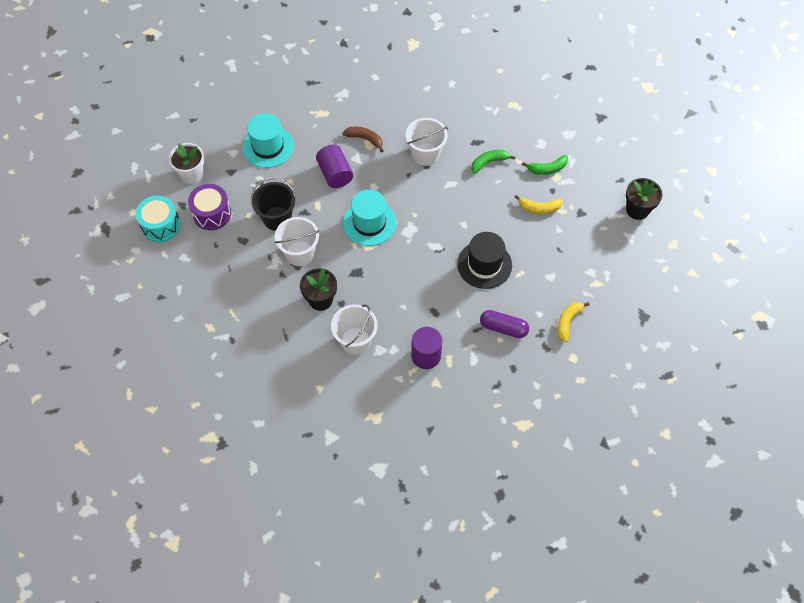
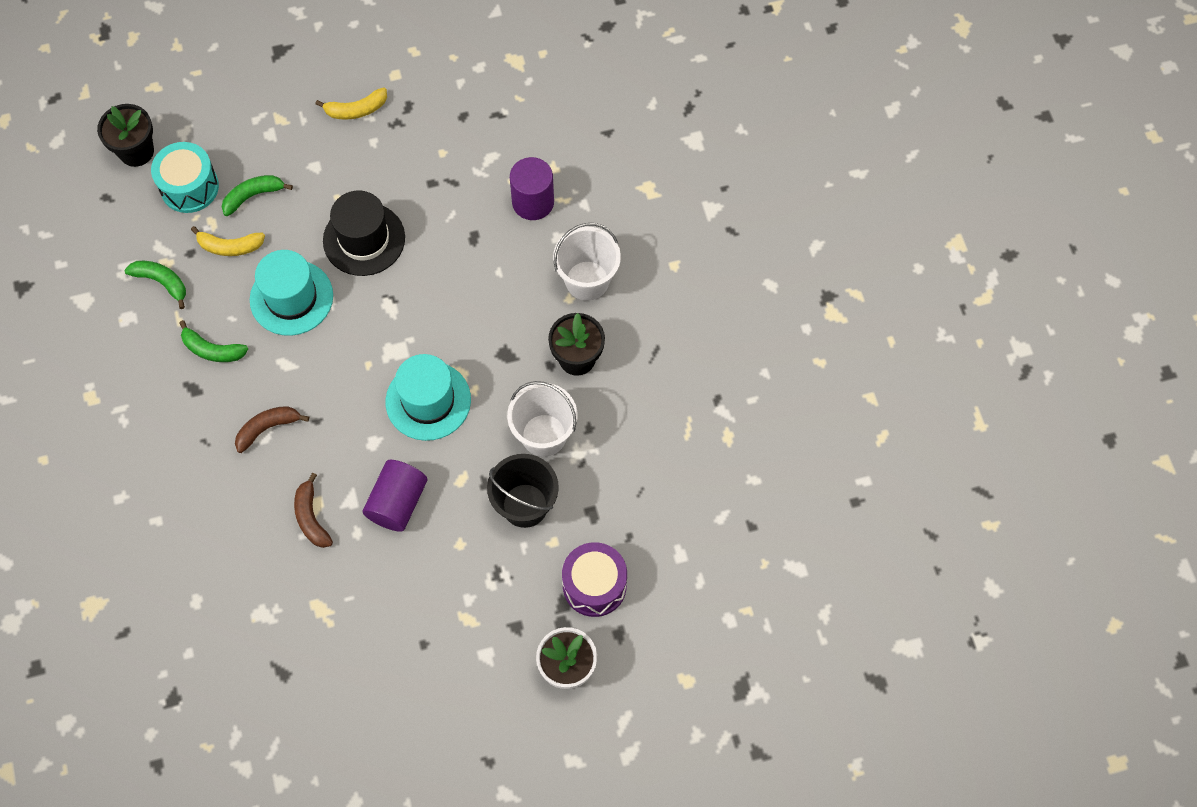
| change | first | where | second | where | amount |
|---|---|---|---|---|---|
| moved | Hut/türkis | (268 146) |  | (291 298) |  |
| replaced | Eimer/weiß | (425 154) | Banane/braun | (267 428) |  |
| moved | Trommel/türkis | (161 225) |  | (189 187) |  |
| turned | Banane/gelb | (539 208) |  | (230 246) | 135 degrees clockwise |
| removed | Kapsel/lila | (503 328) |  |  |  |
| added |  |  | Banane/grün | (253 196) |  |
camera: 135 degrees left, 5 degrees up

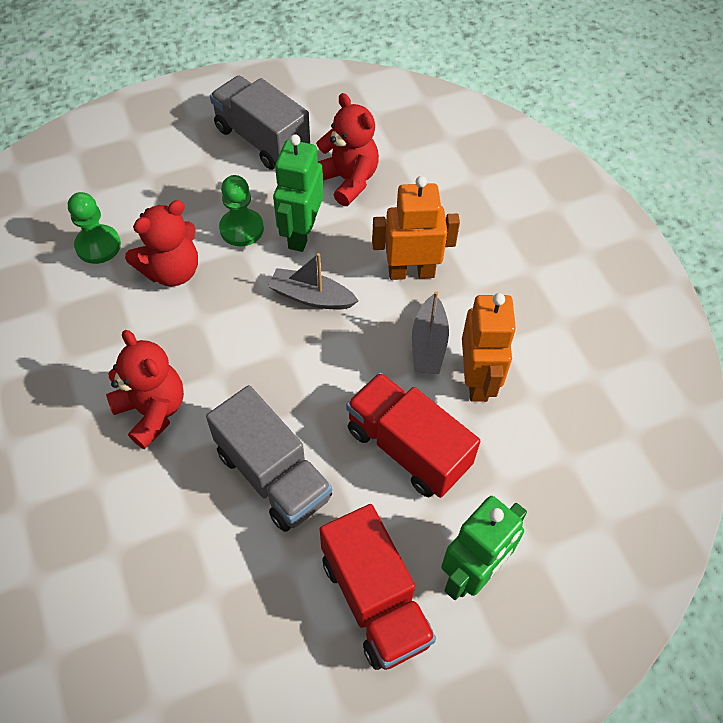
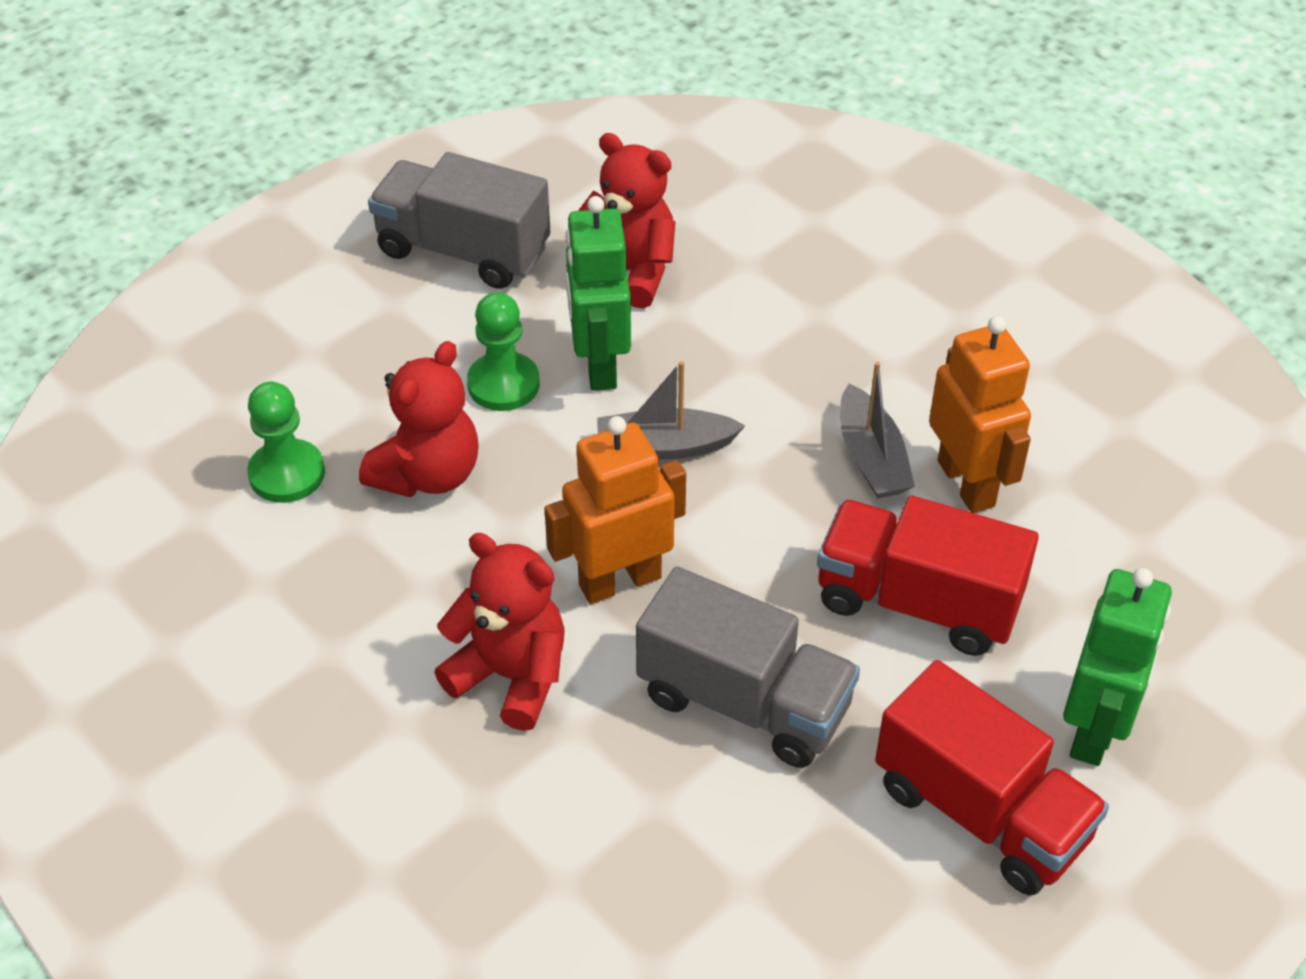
| change | first | where | second | where | amount |
|---|---|---|---|---|---|
| moved | Roboter/orange | (411 272) |  | (619 581) |  |
camera: 20 degrees left, 10 degrees down

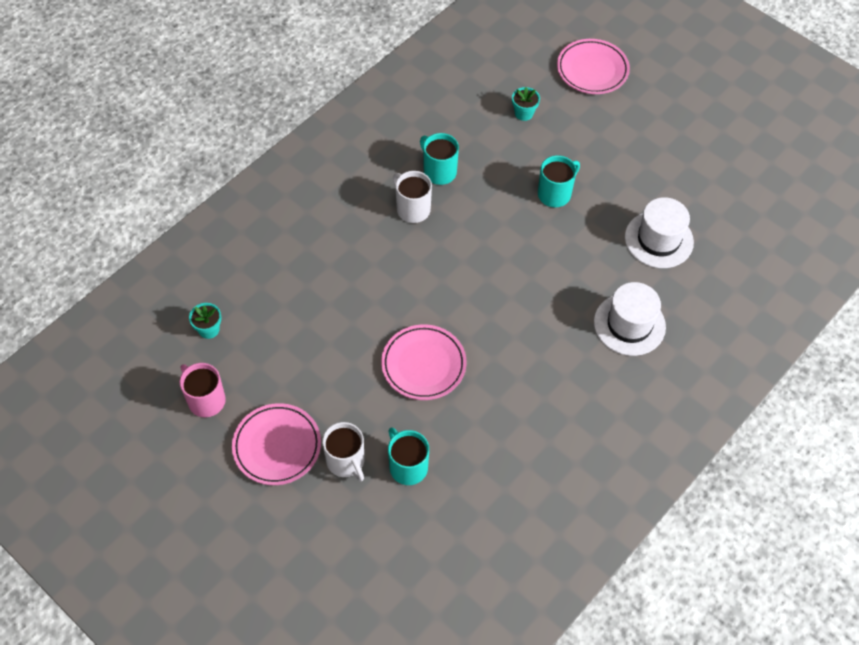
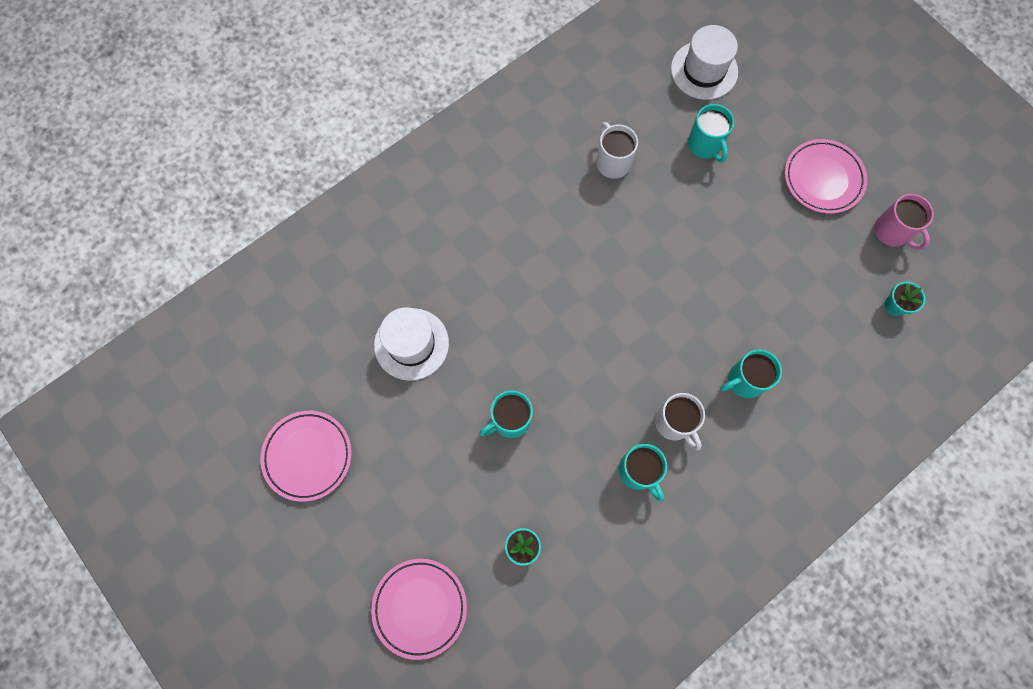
| change | first | where | second | where | amount |
|---|---|---|---|---|---|
| moved | Hut/weiß | (629 324) |  | (704 70) |  |
| moved | Teller/rosa | (423 365) |  | (308 456) |  |
| moved | Tasse/weiß | (346 461) |  | (612 162) |  |
| added |  |  | Tasse/türkis | (744 380) |  |
camera: 170 degrees left, 15 degrees up

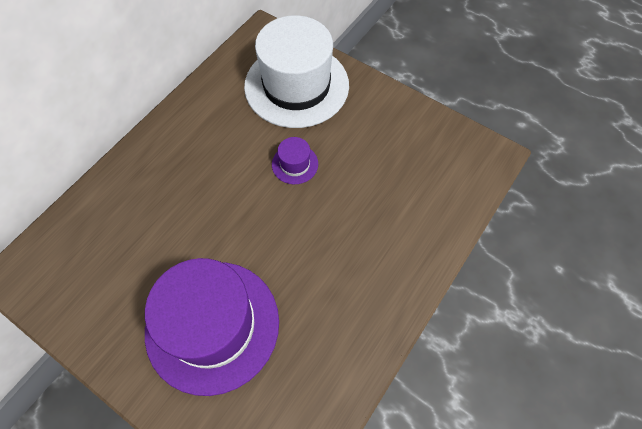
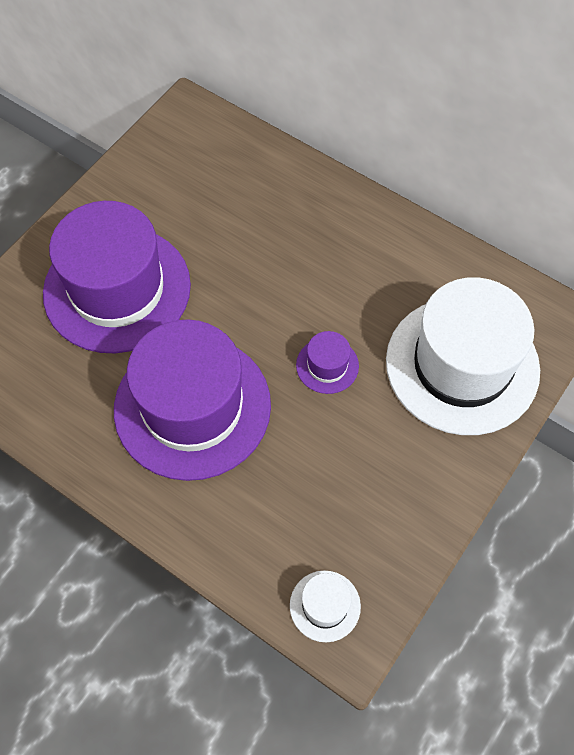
| change | first | where | second | where | amount |
|---|---|---|---|---|---|
| added |  |  | Hut/lila | (192 407) |  |
| added |  |  | Hut/weiß | (325 606) |  |
camera: 90 degrees right, 0 degrees up

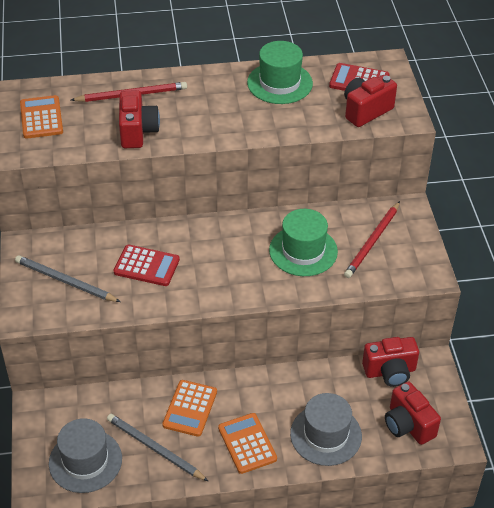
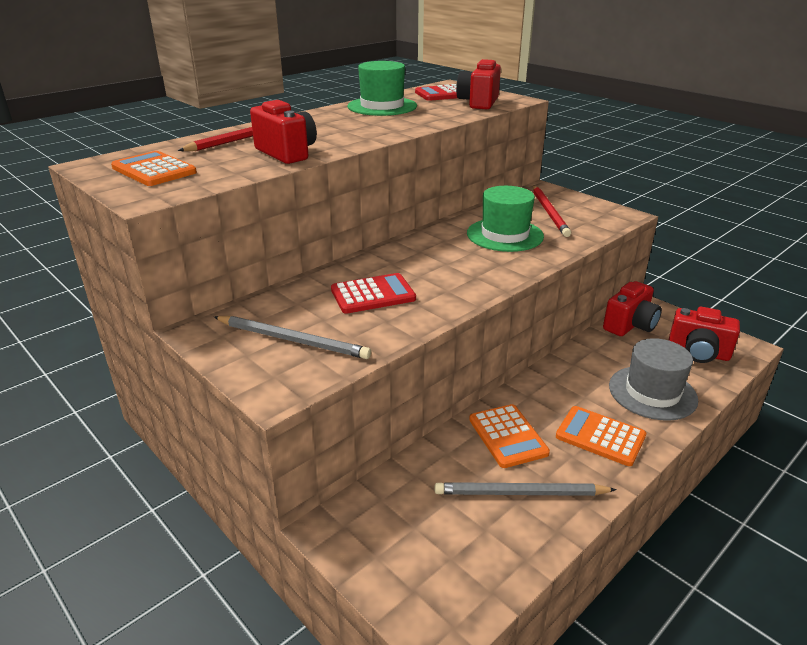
| change | first | where | second | where | amount |
|---|---|---|---|---|---|
| turned | Bleistift/grau | (65 281) |  | (293 340) | 150 degrees counterclockwise |
| removed | Hut/grau | (85 461) |  |  |  |
camera: 35 degrees left, 15 degrees down

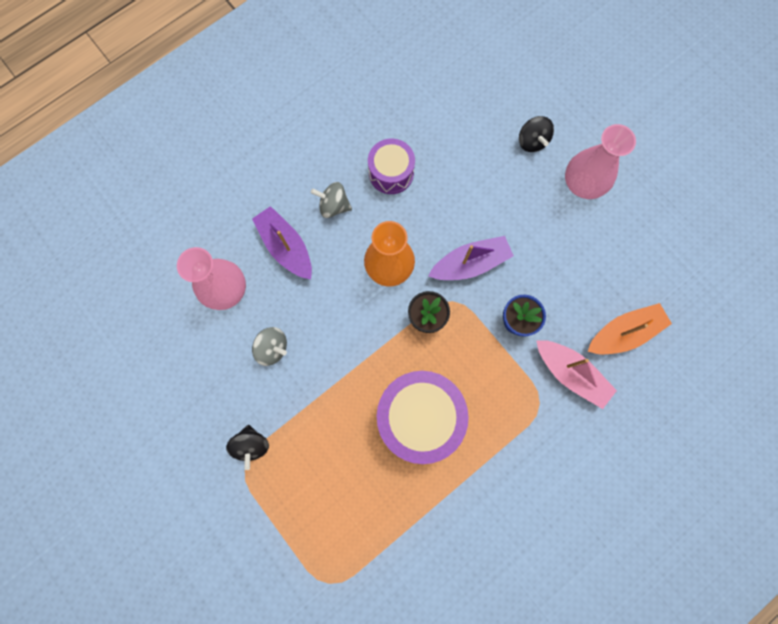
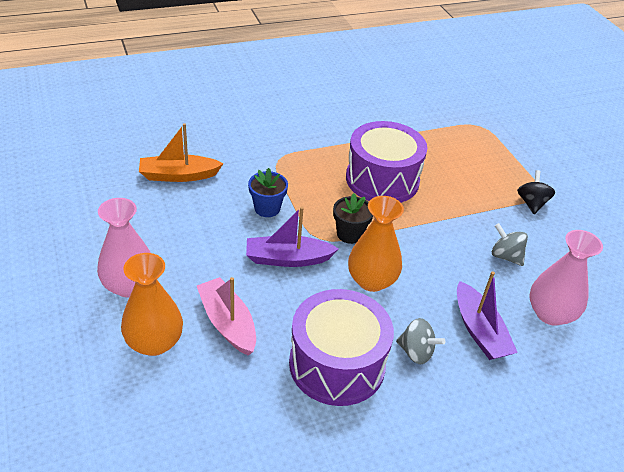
| change | first | where | second | where | amount |
|---|---|---|---|---|---|
| replaced | Kreisel/schwarz | (532 141) | Vase/orange | (154 342) |  |
| resized | Trommel/lila | (391 173) |  | (337 364) | x1.69 |
| moved | Boot/rosa | (570 374) |  | (227 323) |  |
camera: 165 degrees left, 35 degrees down

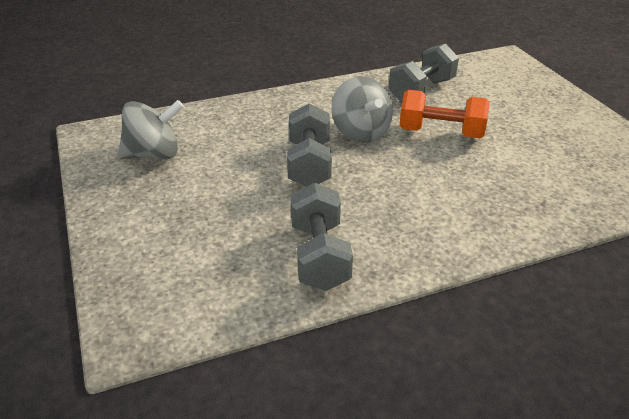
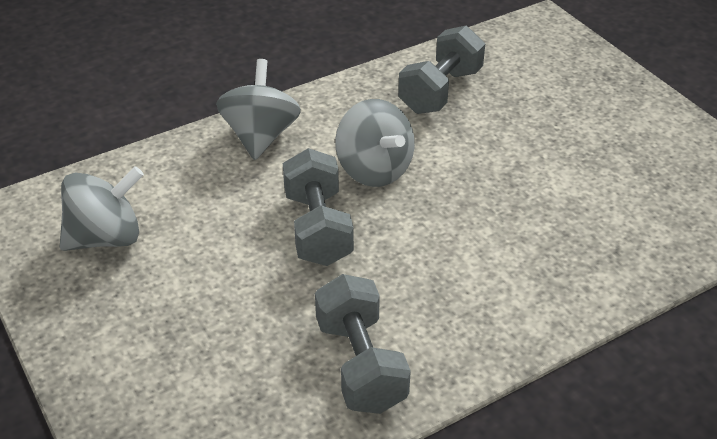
| change | first | where | second | where | amount |
|---|---|---|---|---|---|
| removed | Hantel/orange | (441 133) |  |  |  |
| added |  |  | Kreisel/grau | (260 136) |  |
camera: 10 degrees left, 5 degrees up

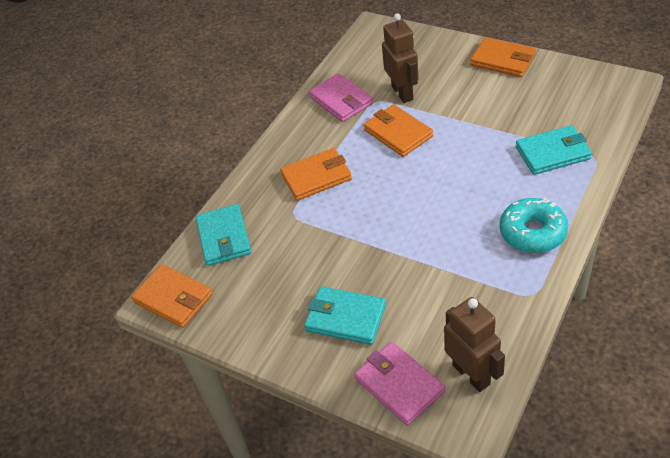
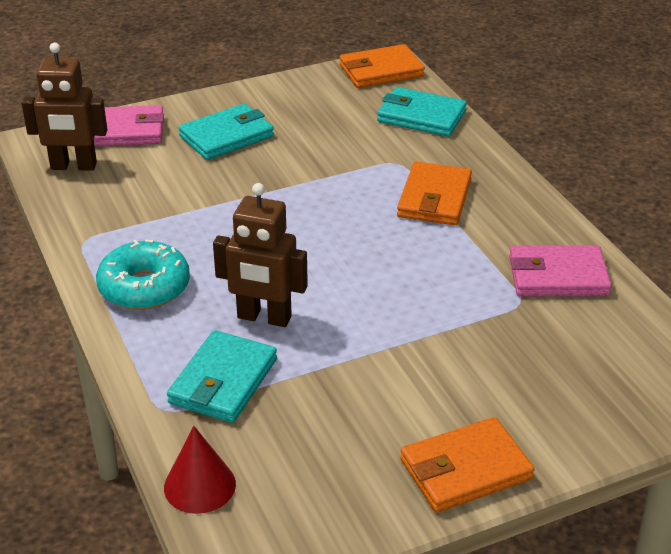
| change | first | where | second | where | amount |
|---|---|---|---|---|---|
| moved | Roboter/braun | (402 93) |  | (264 318) |  |
| removed | Geldbörse/orange | (398 133) |  |  |  |
| added |  |  | Kegel/rot | (199 485) |  |
camera: 120 degrees right, 10 degrees down

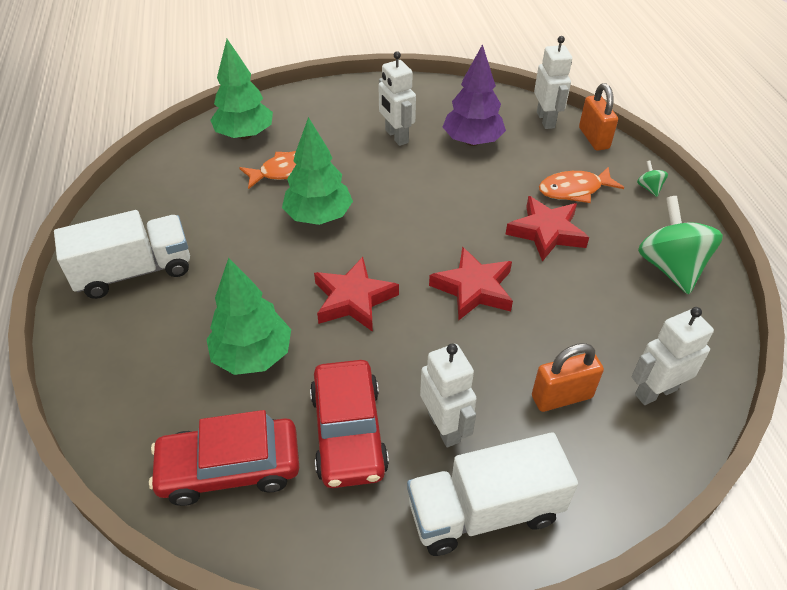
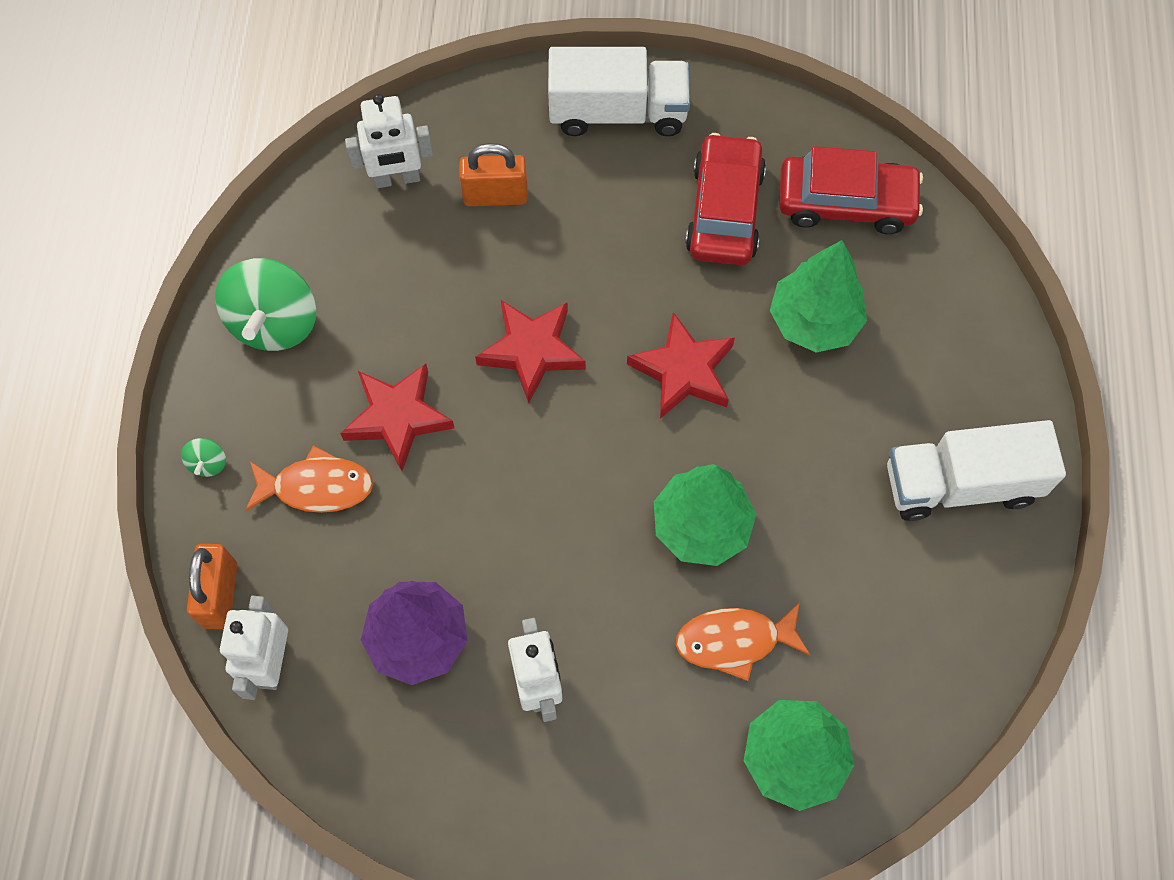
| change | first | where | second | where | amount |
|---|---|---|---|---|---|
| removed | Roboter/weiß | (444 427) |  |  |  |
camera: 165 degrees left, 20 degrees up

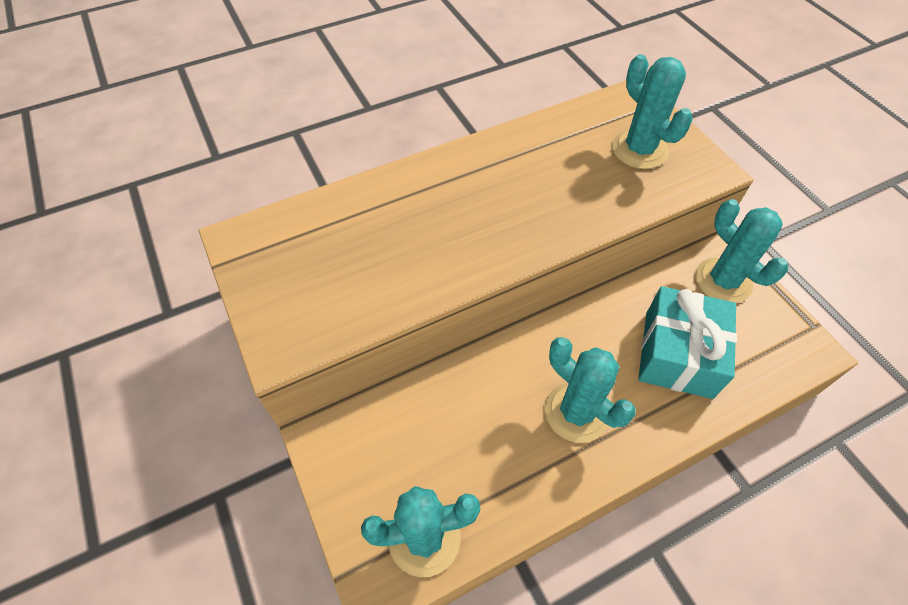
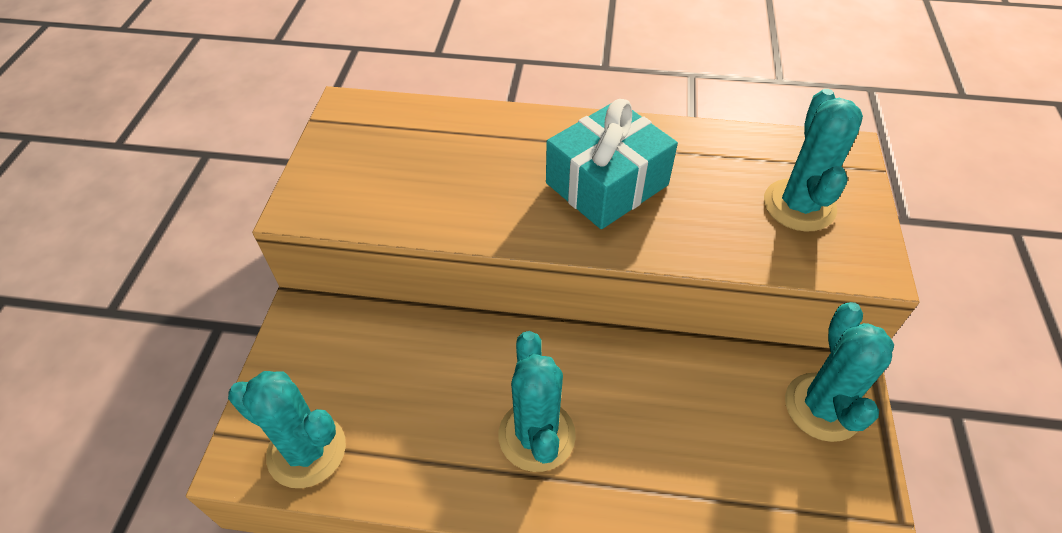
| change | first | where | second | where | amount |
|---|---|---|---|---|---|
| moved | Geschenk/türkis | (678 354) |  | (606 184) |  |
camera: 35 degrees right, 5 degrees down

